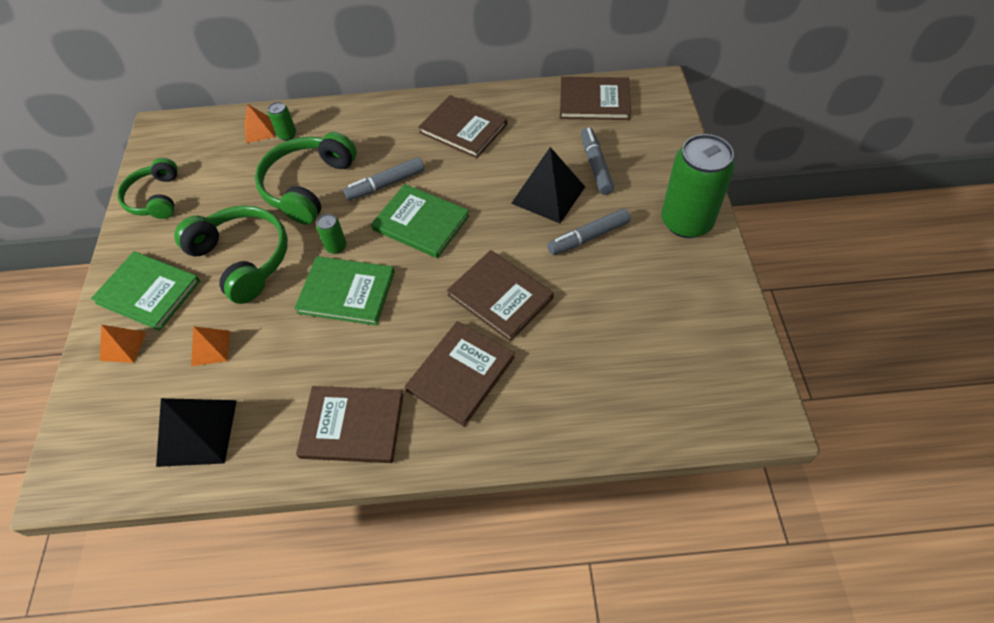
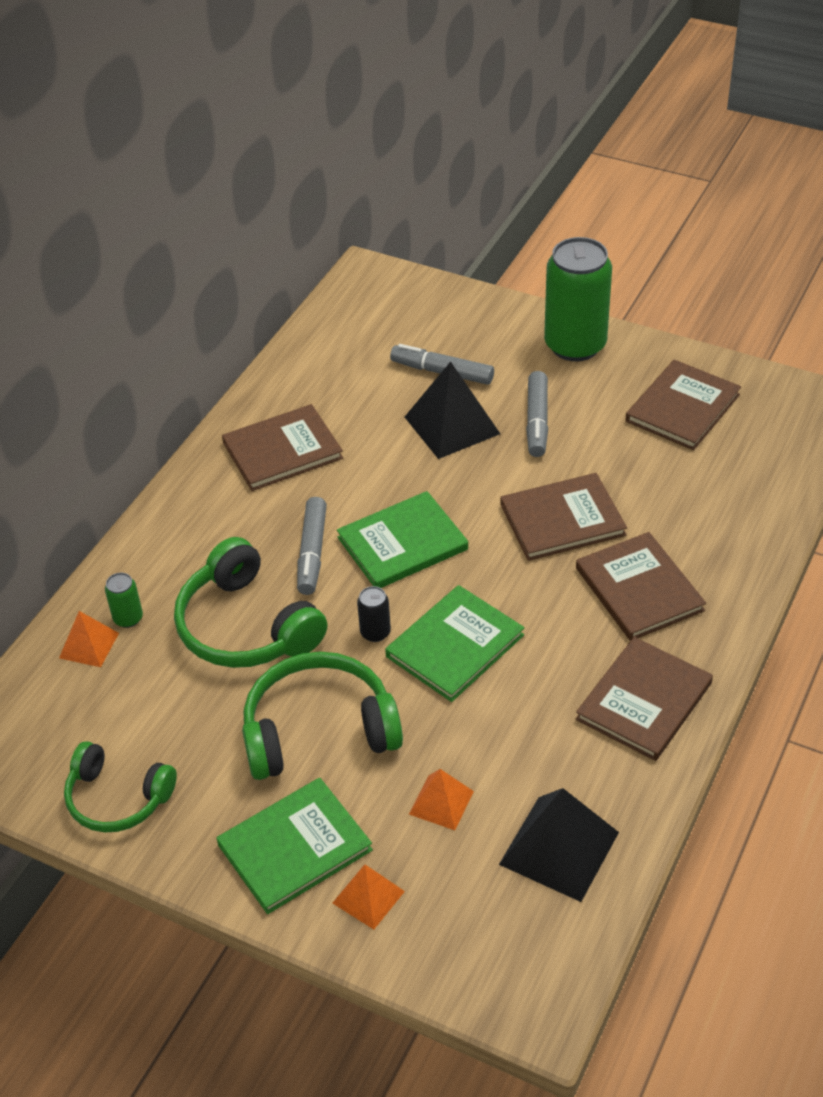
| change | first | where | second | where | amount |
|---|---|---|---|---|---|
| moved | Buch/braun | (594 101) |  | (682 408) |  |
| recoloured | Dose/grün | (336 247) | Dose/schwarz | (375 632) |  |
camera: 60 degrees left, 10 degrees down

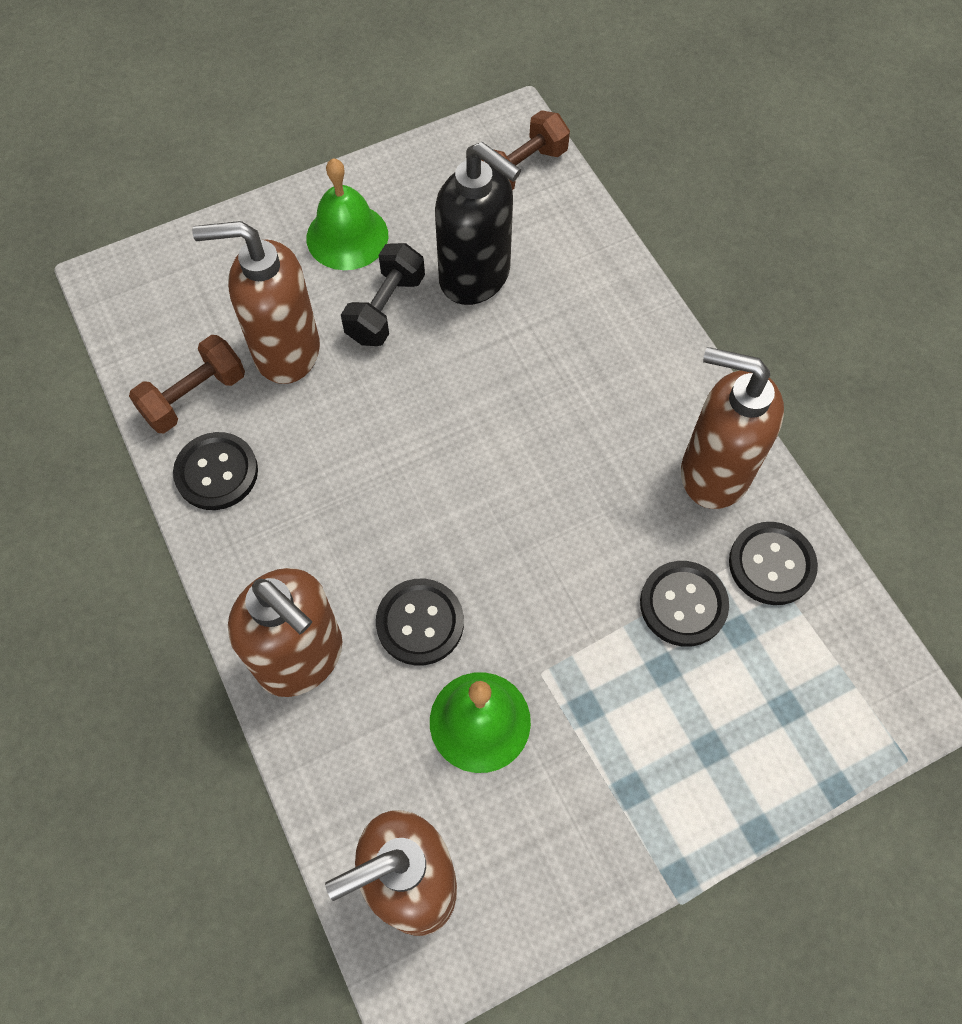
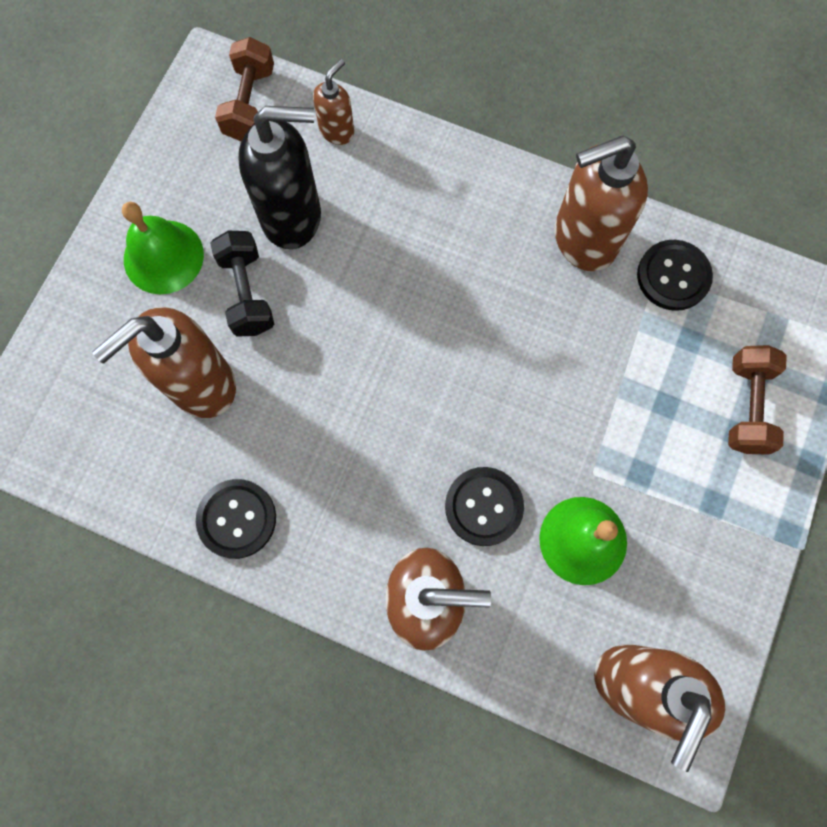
| change | first | where | second | where | amount |
|---|---|---|---|---|---|
| moved | Hantel/braun | (194 397) |  | (747 406) |  |
| removed | Knopf/schwarz | (683 604) |  |  |  |
| added |  |  | Seifenspender/braun | (337 131) |  |
camera: 40 degrees left, 10 degrees up

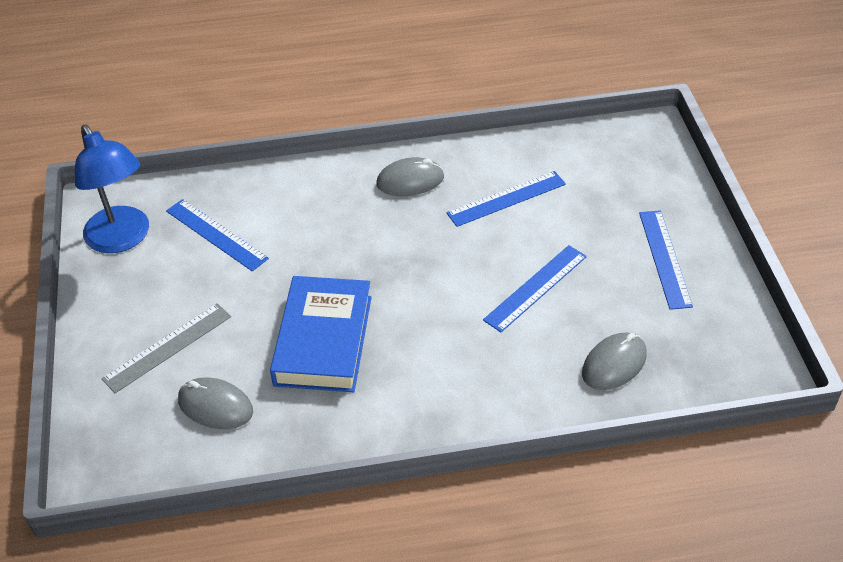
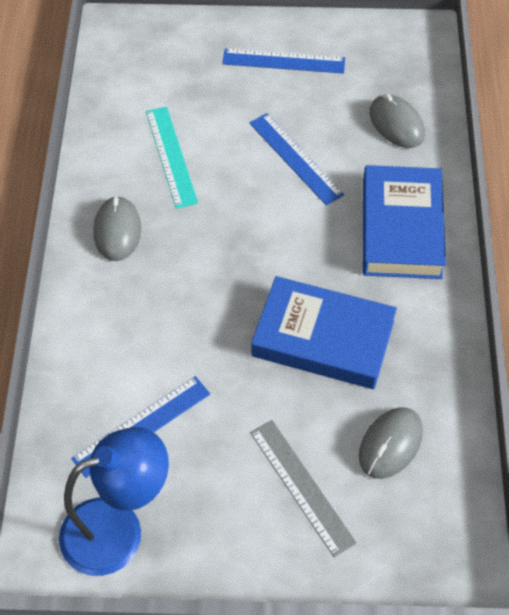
| change | first | where | second | where | amount |
|---|---|---|---|---|---|
| recoloured | Lineal/blau | (506 198) | Lineal/türkis | (171 156) |  |
| added |  |  | Buch/blau | (401 228) |  |
camera: 80 degrees left, 10 degrees up

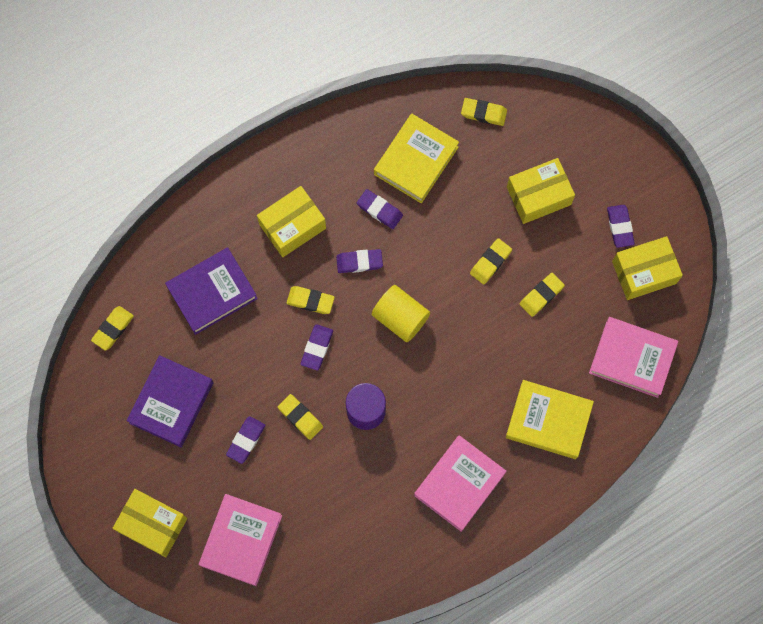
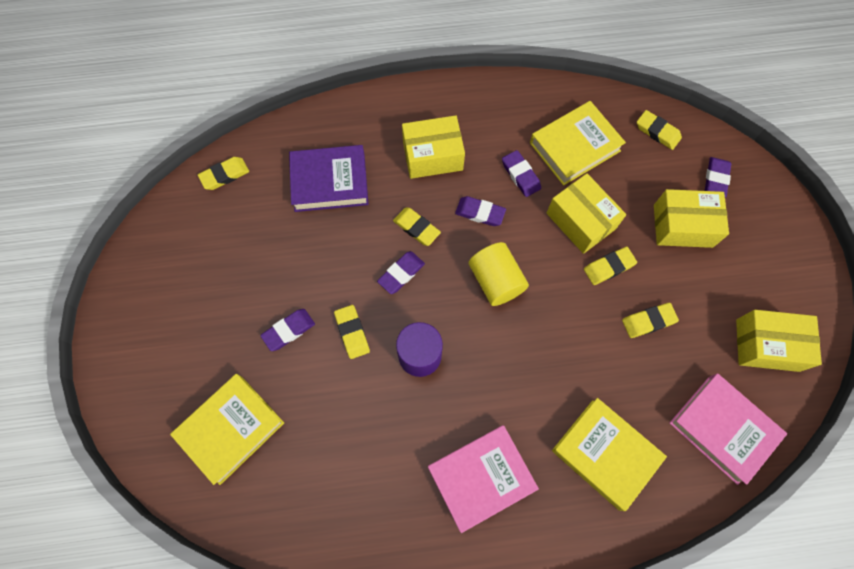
| change | first | where | second | where | amount |
|---|---|---|---|---|---|
| moved | Radiergummi/lila | (620 227) |  | (716 179) |  |
| removed | Buch/lila | (171 403) |  |  |  |
| moved | Schachtel/gelb | (152 525) |  | (580 221) |  |
| recoloured | Buch/rosa | (241 540) | Buch/gelb | (231 429) |  |
camera: 25 degrees right, 5 degrees down

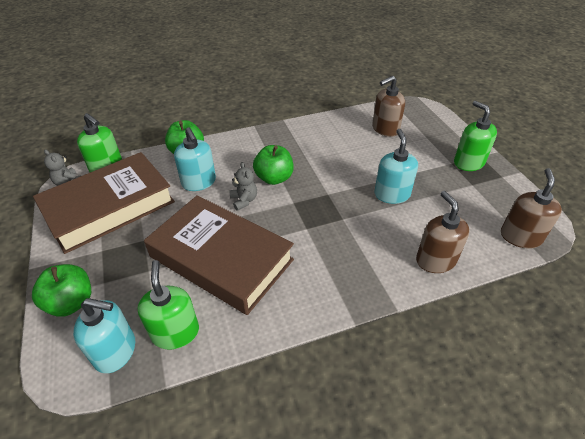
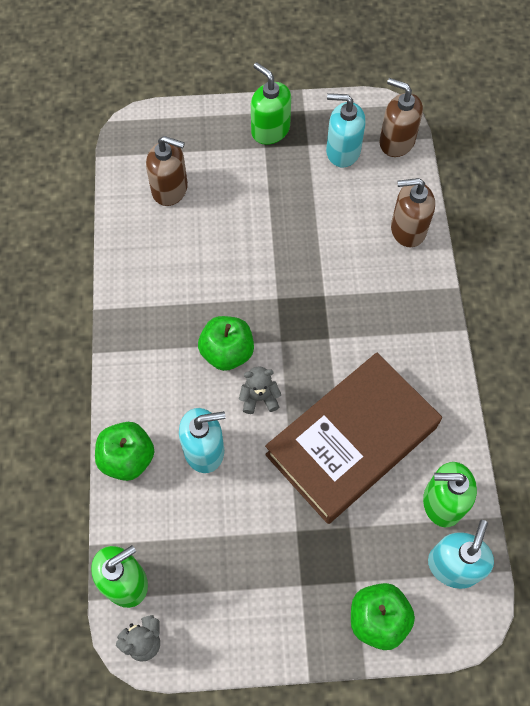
| change | first | where | second | where | amount |
|---|---|---|---|---|---|
| turned | Seifenspender/braun | (385 129) |  | (170 189) | 60 degrees counterclockwise |
| turned | Seifenspender/grün | (468 163) |  | (270 130) | 60 degrees clockwise |
| moved | Seifenspender/türkis | (392 194) |  | (342 151) |  |
| removed | Buch/braun | (109 207) |  |  |  |
camera: 75 degrees left, 20 degrees up

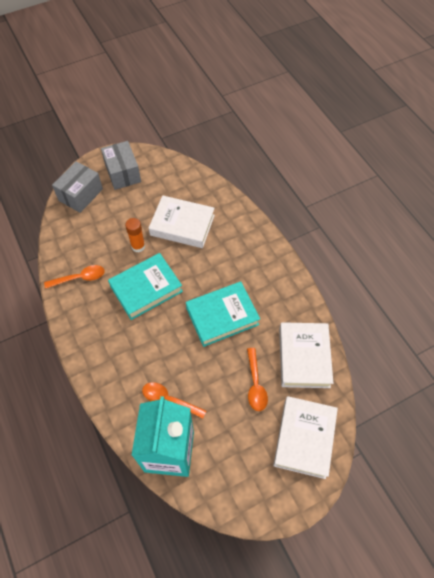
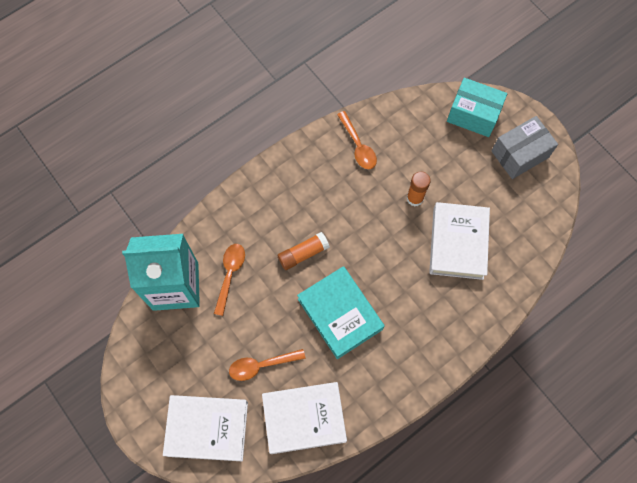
| change | first | where | second | where | amount |
|---|---|---|---|---|---|
| recoloured | Schachtel/grau | (80 194) | Schachtel/türkis | (473 115) |  |
| removed | Buch/türkis | (146 289) |  |  |  |
| added |  |  | Klebestift/orange | (303 254) |  |
camera: 80 degrees right, 10 degrees up

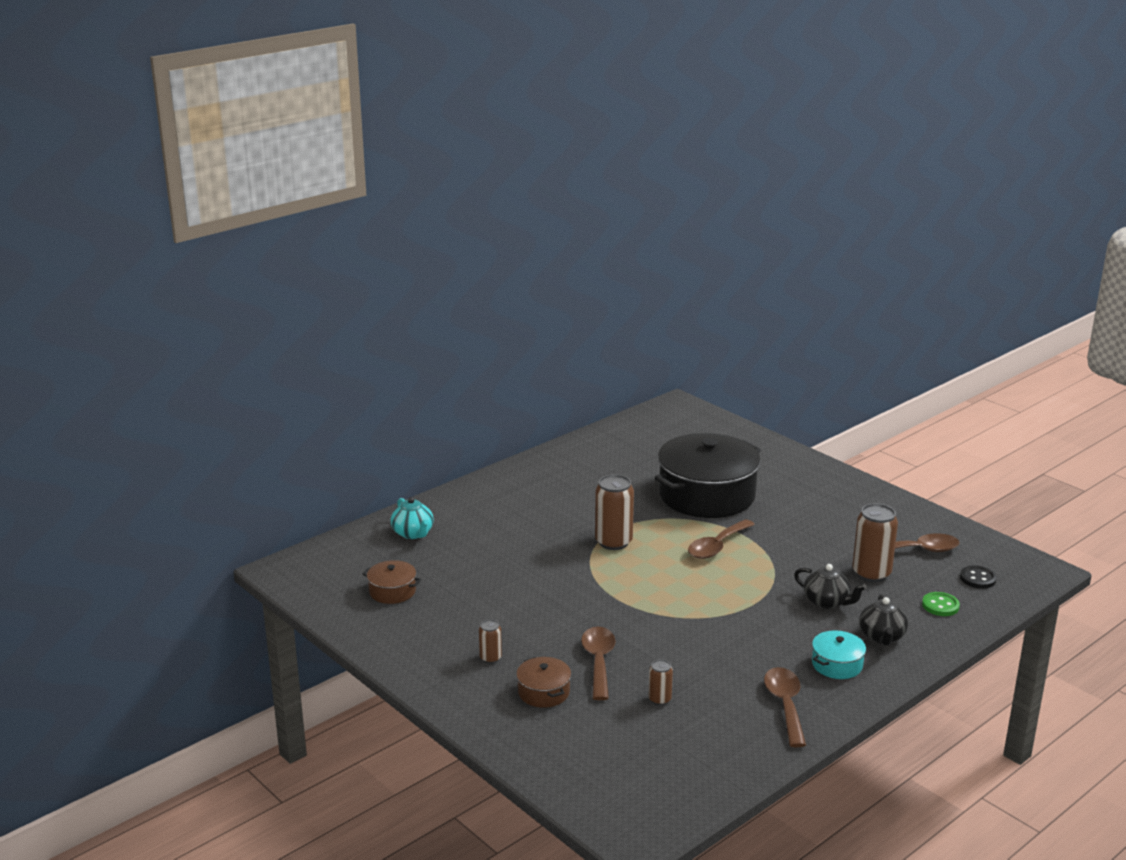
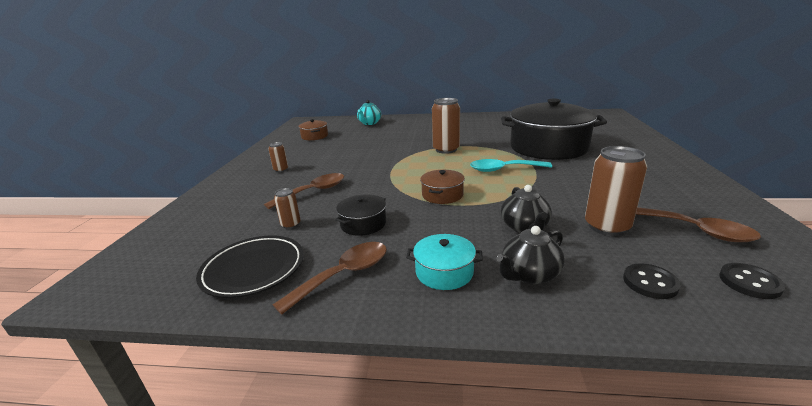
| change | first | where | second | where | amount |
|---|---|---|---|---|---|
| recoloured | Löffel/braun | (717 546) | Löffel/türkis | (503 169) |  |
| recoloured | Knopf/grün | (940 605) | Knopf/schwarz | (650 283) |  |
| moved | Kochtopf/braun | (544 692) |  | (442 195) |  |
| added |  |  | Kochtopf/schwarz | (363 224) |  |
| added |  |  | Teller/schwarz | (253 269) |  |
camera: 50 degrees right, 0 degrees up

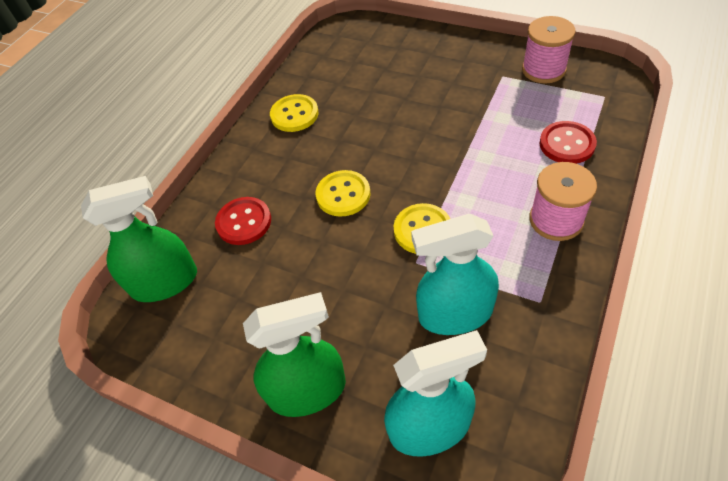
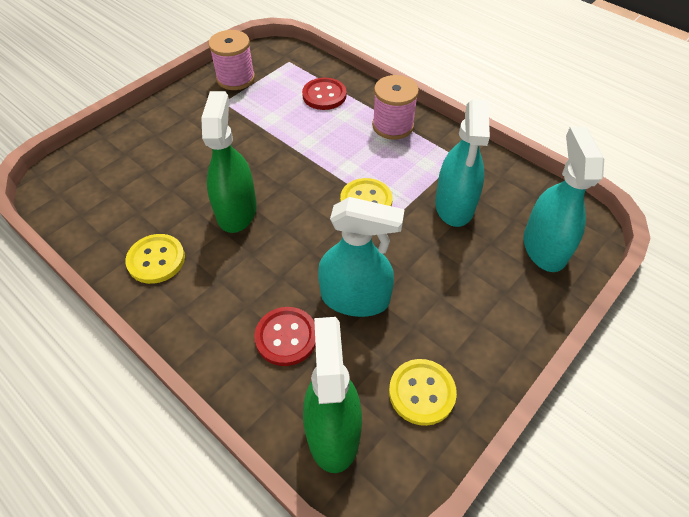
| change | first | where | second | where | amount |
|---|---|---|---|---|---|
| moved | Knopf/gelb | (343 195) |  | (422 392) |  |
| moved | Sprühflasche/grün | (307 390) |  | (236 210) |  |
| added |  |  | Sprühflasche/türkis | (355 298) |  |
camera: 80 degrees left, 0 degrees up

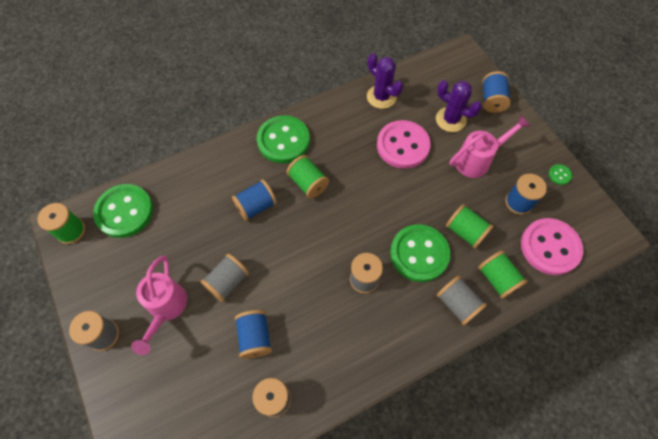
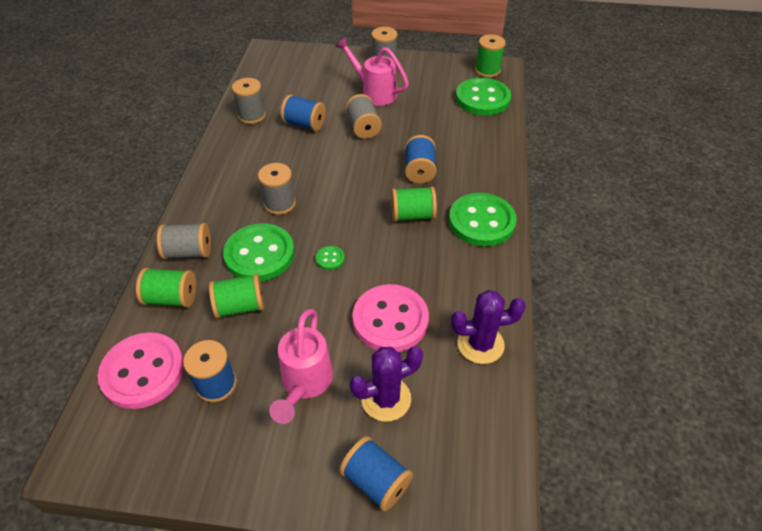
| change | first | where | second | where | amount |
|---|---|---|---|---|---|
| moved | Knopf/grün | (559 175) |  | (330 259) |  |
camera: 125 degrees right, 15 degrees down

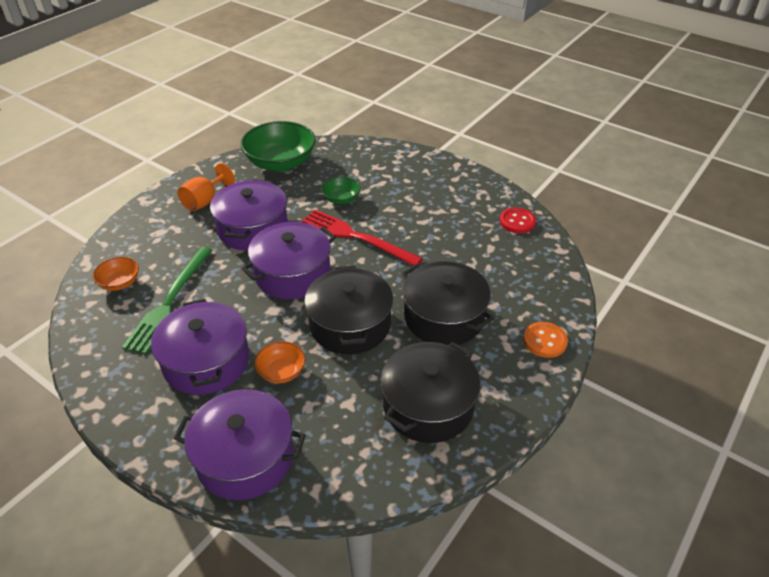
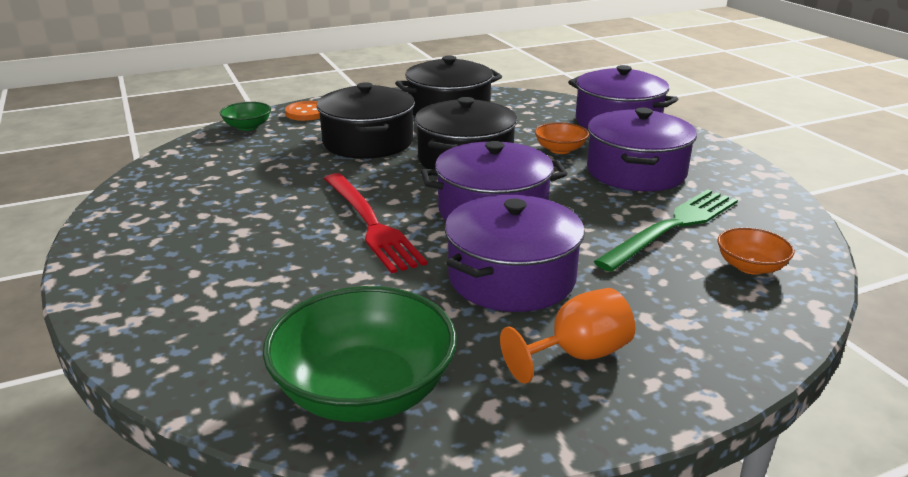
| change | first | where | second | where | amount |
|---|---|---|---|---|---|
| moved | Schüssel/grün | (341 199) |  | (247 127) |  |
| removed | Knopf/rot | (517 222) |  |  |  |
camera: 150 degrees left, 15 degrees down

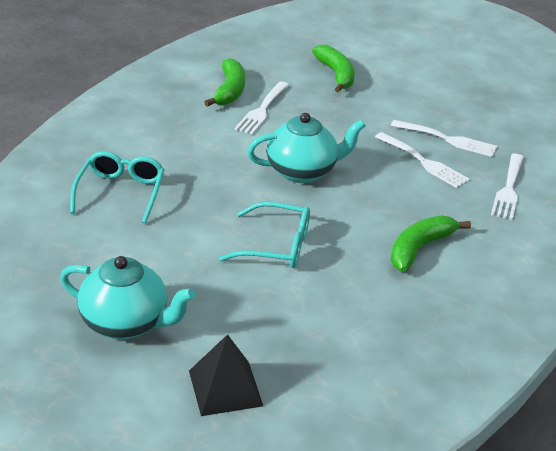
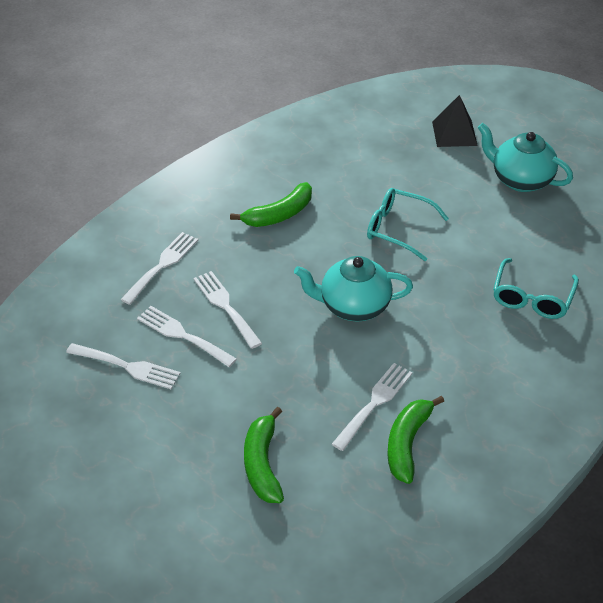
| change | first | where | second | where | amount |
|---|---|---|---|---|---|
| added |  |  | Gabel/weiß | (128 366) |  |
camera: 165 degrees left, 10 degrees up

